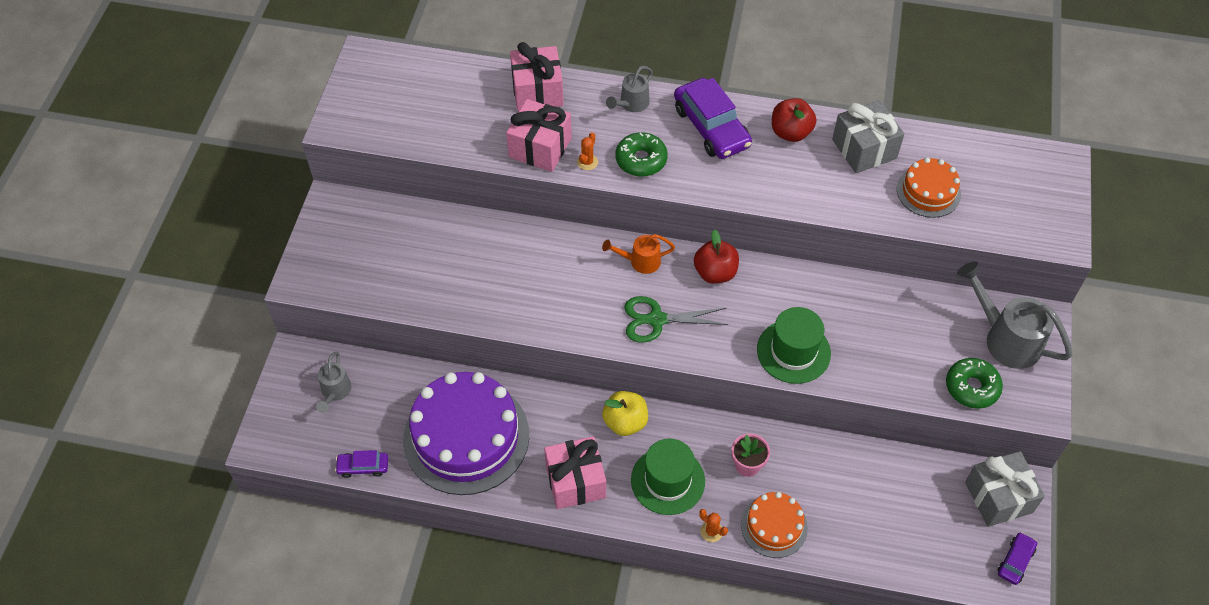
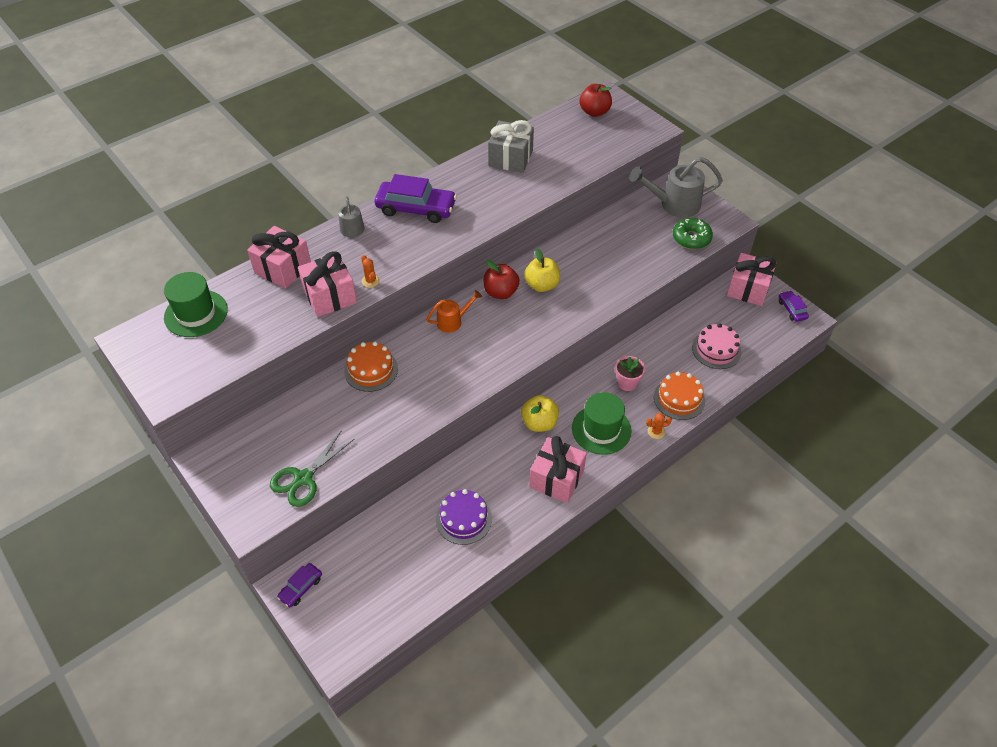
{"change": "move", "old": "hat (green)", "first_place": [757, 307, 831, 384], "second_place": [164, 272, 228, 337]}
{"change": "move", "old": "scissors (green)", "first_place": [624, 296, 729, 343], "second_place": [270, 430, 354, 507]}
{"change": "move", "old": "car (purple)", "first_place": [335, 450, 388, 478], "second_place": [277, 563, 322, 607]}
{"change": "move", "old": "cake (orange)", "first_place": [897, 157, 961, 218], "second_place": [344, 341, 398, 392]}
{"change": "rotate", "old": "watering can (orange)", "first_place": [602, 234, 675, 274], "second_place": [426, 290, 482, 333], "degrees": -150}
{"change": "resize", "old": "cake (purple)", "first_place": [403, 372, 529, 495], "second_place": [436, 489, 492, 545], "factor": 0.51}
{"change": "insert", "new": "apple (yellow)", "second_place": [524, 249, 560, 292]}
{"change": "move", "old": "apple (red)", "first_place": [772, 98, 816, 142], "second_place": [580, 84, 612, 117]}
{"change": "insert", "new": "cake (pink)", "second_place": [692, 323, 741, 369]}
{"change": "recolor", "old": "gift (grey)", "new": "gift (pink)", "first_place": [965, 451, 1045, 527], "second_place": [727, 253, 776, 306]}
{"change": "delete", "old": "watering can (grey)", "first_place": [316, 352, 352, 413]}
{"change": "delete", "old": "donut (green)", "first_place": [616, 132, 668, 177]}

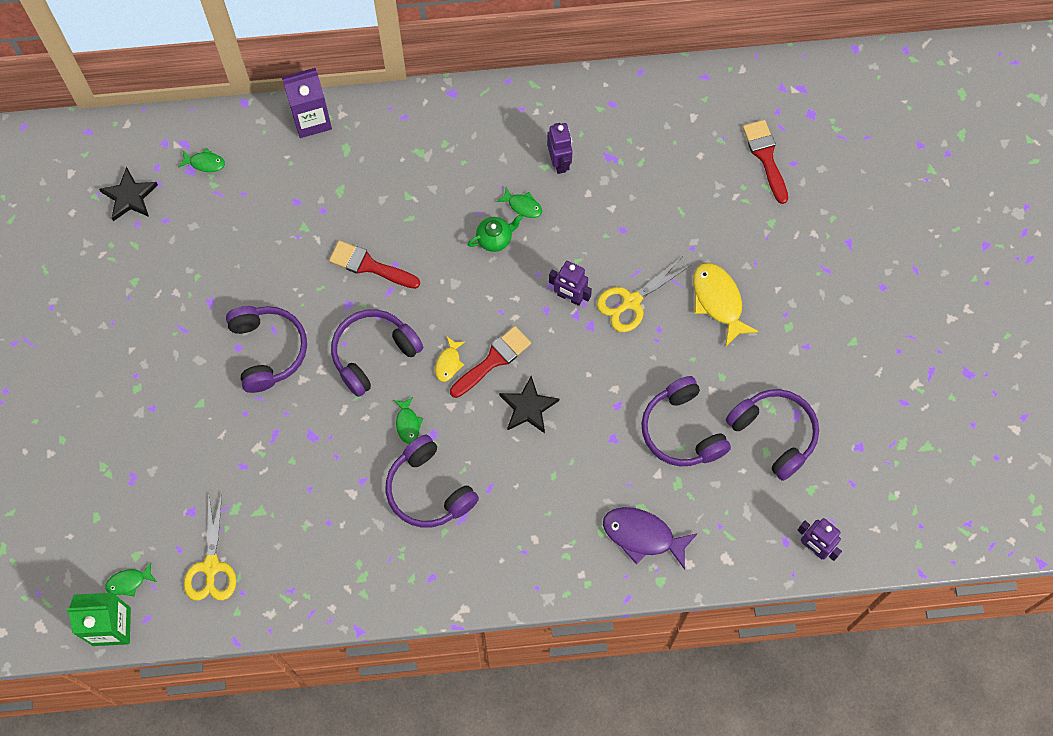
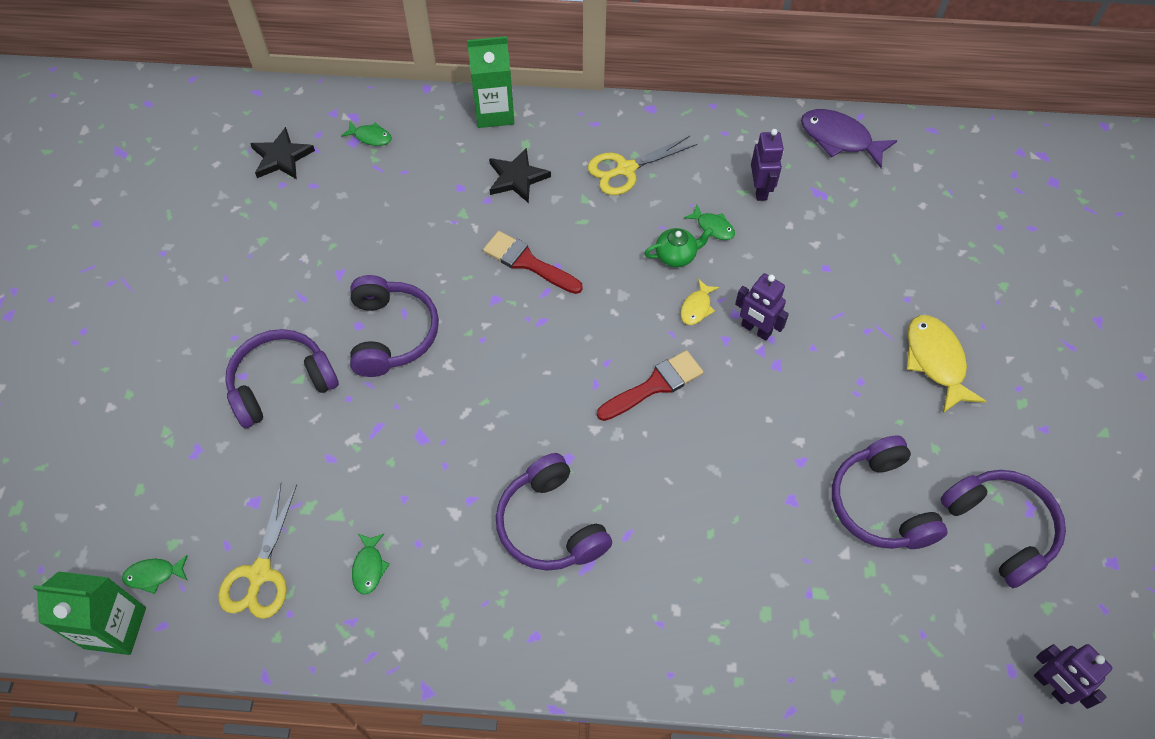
{"change": "move", "old": "headphones (purple)", "first_place": [331, 309, 423, 397], "second_place": [225, 329, 339, 428]}
{"change": "move", "old": "fish (green)", "first_place": [393, 397, 423, 444], "second_place": [352, 534, 390, 595]}
{"change": "recolor", "old": "carton (purple)", "new": "carton (green)", "first_place": [282, 68, 332, 138], "second_place": [467, 36, 514, 128]}
{"change": "move", "old": "star (black)", "first_place": [499, 376, 559, 433], "second_place": [489, 148, 551, 203]}
{"change": "move", "old": "scissors (yellow)", "first_place": [597, 256, 691, 332], "second_place": [587, 136, 697, 195]}
{"change": "move", "old": "fish (yellow)", "first_place": [435, 337, 466, 382], "second_place": [680, 279, 719, 325]}
{"change": "move", "old": "fish (purple)", "first_place": [603, 507, 698, 570], "second_place": [801, 109, 898, 168]}
{"change": "delete", "old": "brush (red)", "first_place": [743, 120, 788, 204]}

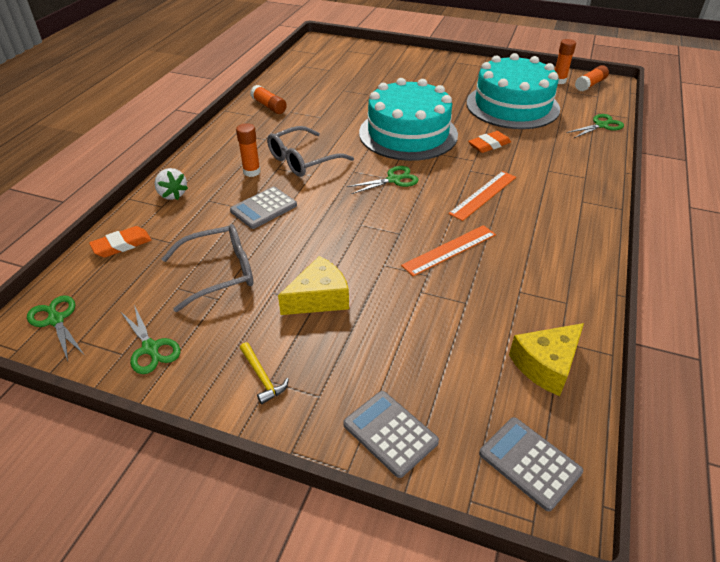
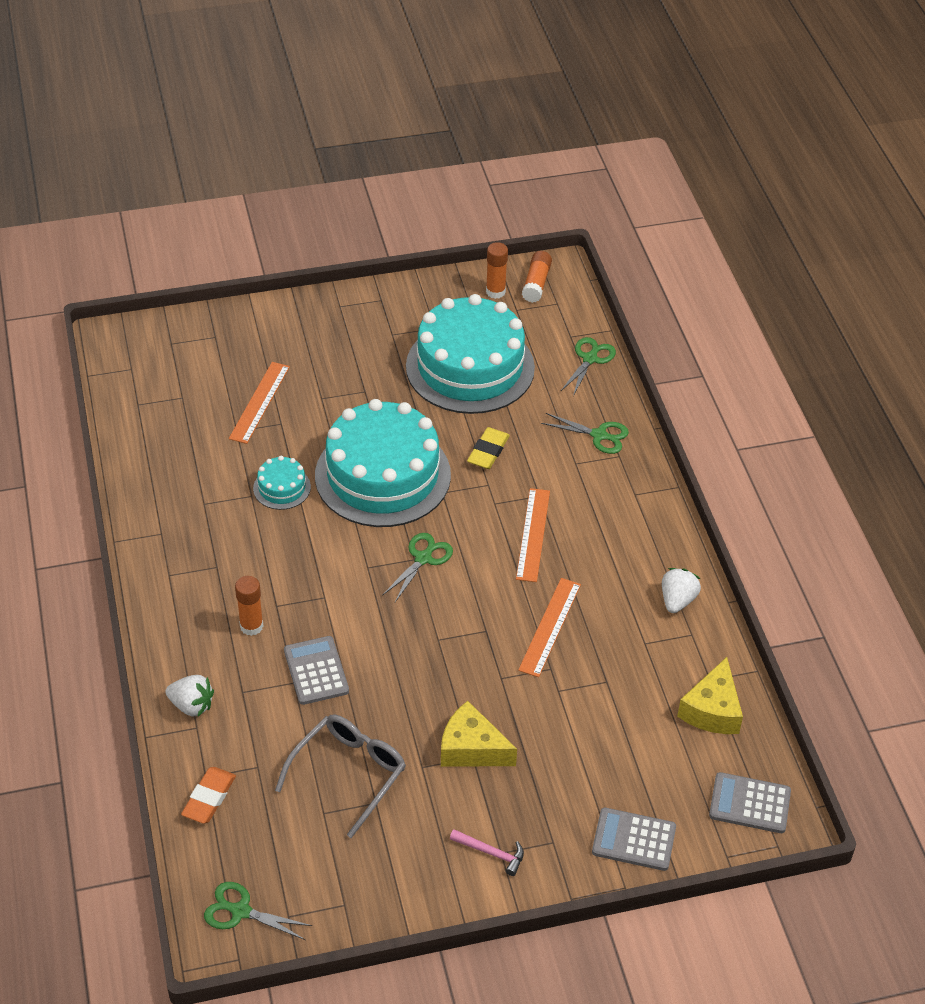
{"change": "insert", "new": "ruler (orange)", "second_place": [229, 362, 290, 444]}
{"change": "insert", "new": "cake (turquoise)", "second_place": [253, 456, 311, 510]}
{"change": "rotate", "old": "calculator (grey)", "first_place": [230, 187, 297, 229], "second_place": [284, 636, 349, 705], "degrees": 150}
{"change": "rotate", "old": "cheese (yellow)", "first_place": [278, 256, 349, 315], "second_place": [441, 701, 517, 767], "degrees": -90}
{"change": "recolor", "old": "hammer (yellow)", "new": "hammer (pink)", "first_place": [240, 342, 289, 404], "second_place": [450, 829, 524, 876]}
{"change": "recolor", "old": "eraser (orange)", "new": "eraser (yellow)", "first_place": [468, 131, 511, 153], "second_place": [467, 427, 510, 469]}
{"change": "move", "old": "scissors (green)", "first_place": [120, 305, 180, 374], "second_place": [541, 413, 629, 454]}
{"change": "insert", "new": "strawberry (white)", "second_place": [662, 568, 701, 613]}
{"change": "delete", "old": "glue stick (orange)", "first_place": [250, 85, 287, 114]}
{"change": "delete", "old": "glasses (grey)", "first_place": [267, 126, 354, 177]}

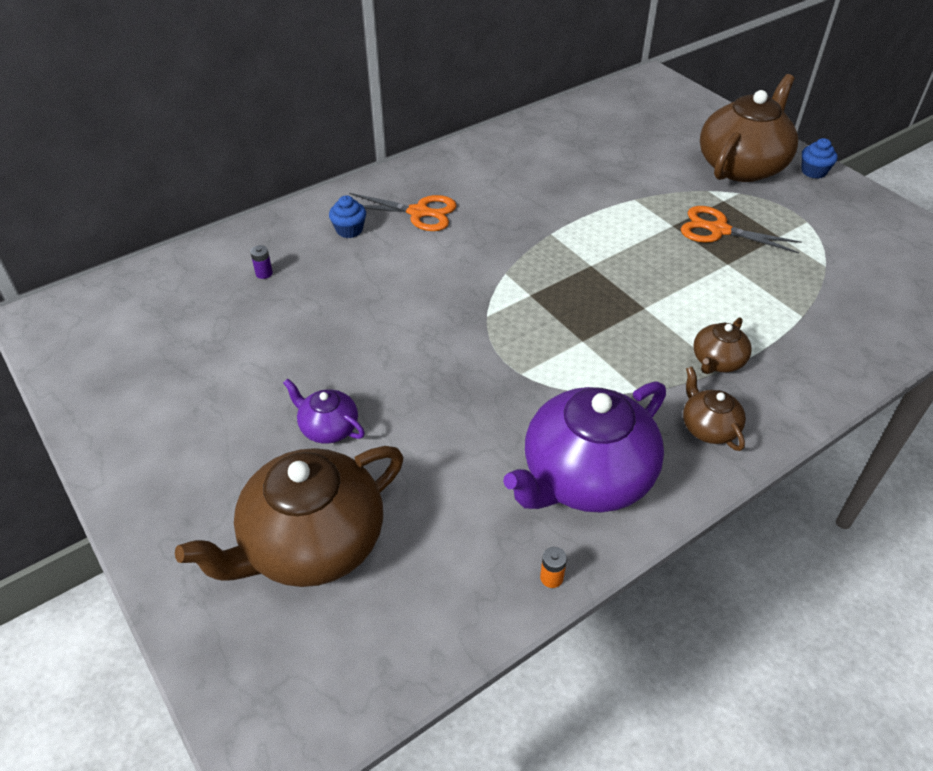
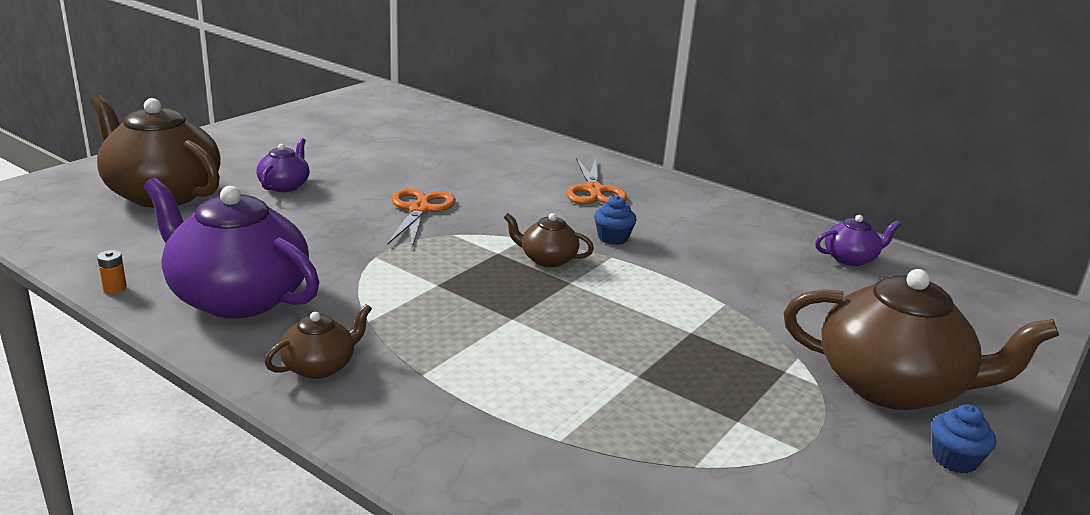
{"change": "move", "old": "scissors (orange)", "first_place": [681, 206, 802, 254], "second_place": [387, 188, 456, 247]}
{"change": "move", "old": "teapot (brown)", "first_place": [693, 318, 752, 374], "second_place": [504, 213, 594, 267]}
{"change": "move", "old": "cupcake (blue)", "first_place": [329, 195, 366, 238], "second_place": [594, 196, 637, 245]}
{"change": "insert", "new": "teapot (purple)", "second_place": [815, 215, 901, 266]}
{"change": "delete", "old": "battery (purple)", "first_place": [250, 245, 273, 279]}

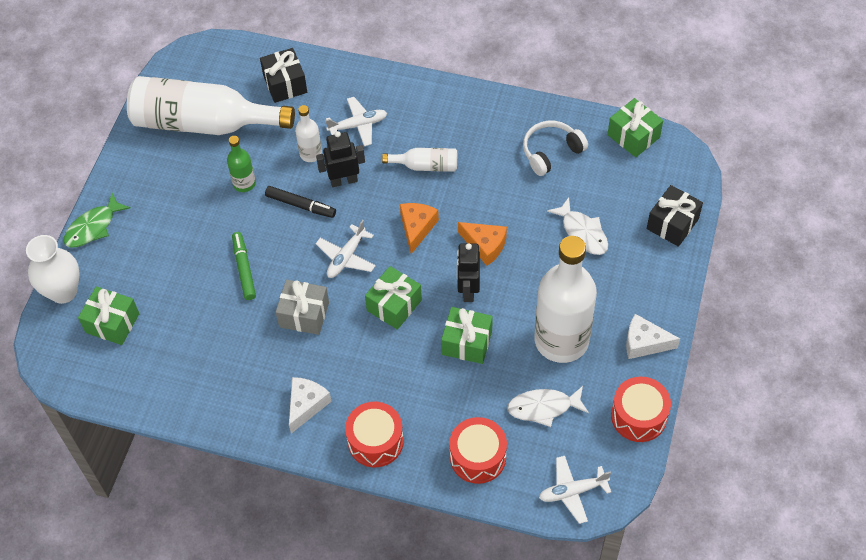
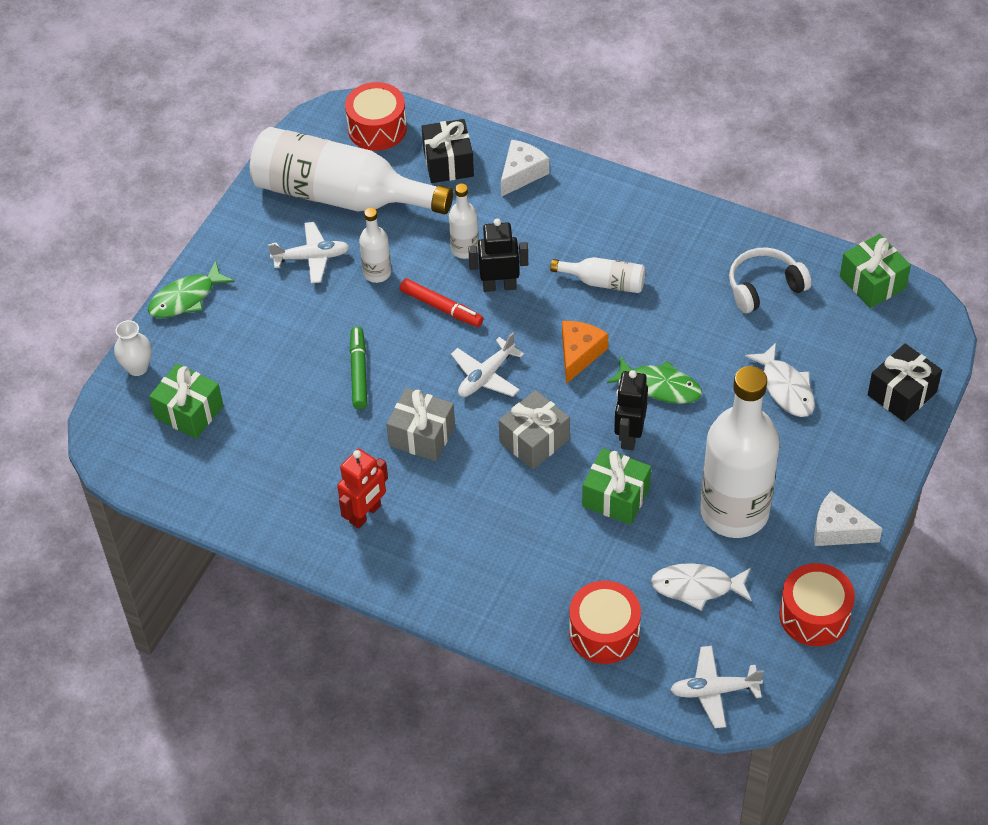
{"change": "resize", "old": "vase (white)", "first_place": [26, 235, 80, 304], "second_place": [114, 320, 152, 376], "factor": 0.62}
{"change": "move", "old": "plane (white)", "first_place": [325, 97, 387, 146], "second_place": [268, 222, 349, 283]}
{"change": "insert", "new": "robot (red)", "second_place": [337, 449, 388, 529]}
{"change": "move", "old": "drum (red)", "first_place": [345, 402, 404, 467], "second_place": [345, 82, 407, 151]}
{"change": "recolor", "old": "bottle (green)", "new": "bottle (white)", "first_place": [227, 136, 256, 192], "second_place": [359, 208, 391, 283]}
{"change": "recolor", "old": "marker (black)", "new": "marker (red)", "first_place": [265, 186, 336, 218], "second_place": [400, 278, 483, 327]}
{"change": "recolor", "old": "gift (green)", "new": "gift (grey)", "first_place": [365, 266, 422, 330], "second_place": [499, 390, 570, 469]}
{"change": "move", "old": "cheese (white)", "first_place": [289, 377, 332, 433], "second_place": [501, 140, 550, 197]}
{"change": "replace", "old": "cheese (orange)", "new": "fish (green)", "first_place": [458, 222, 507, 266], "second_place": [607, 356, 702, 404]}

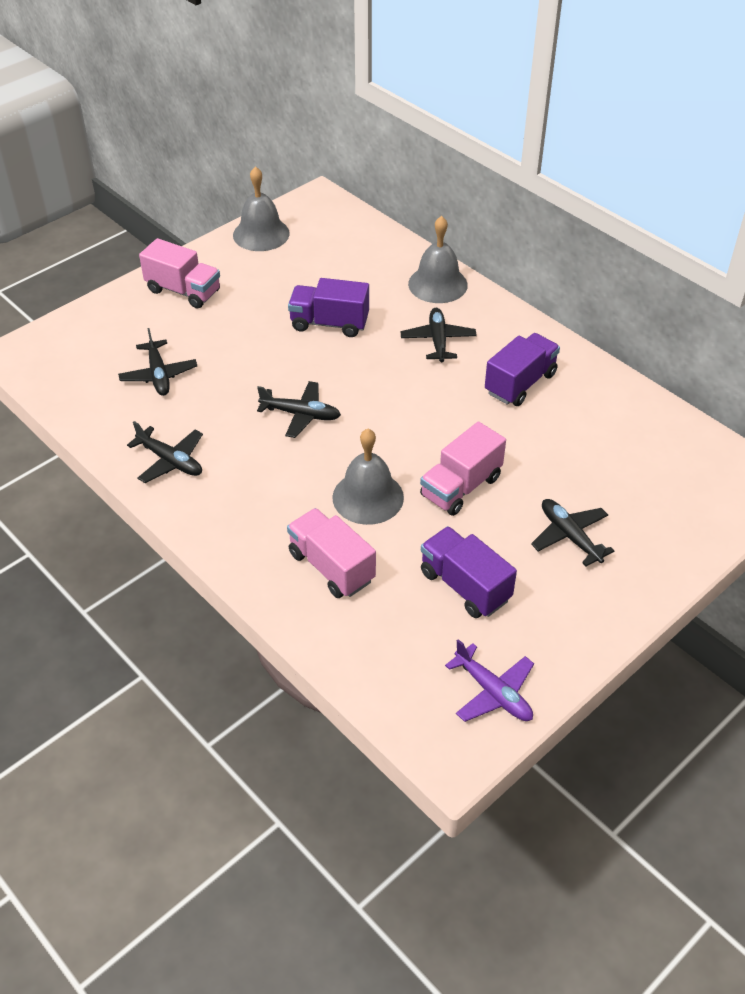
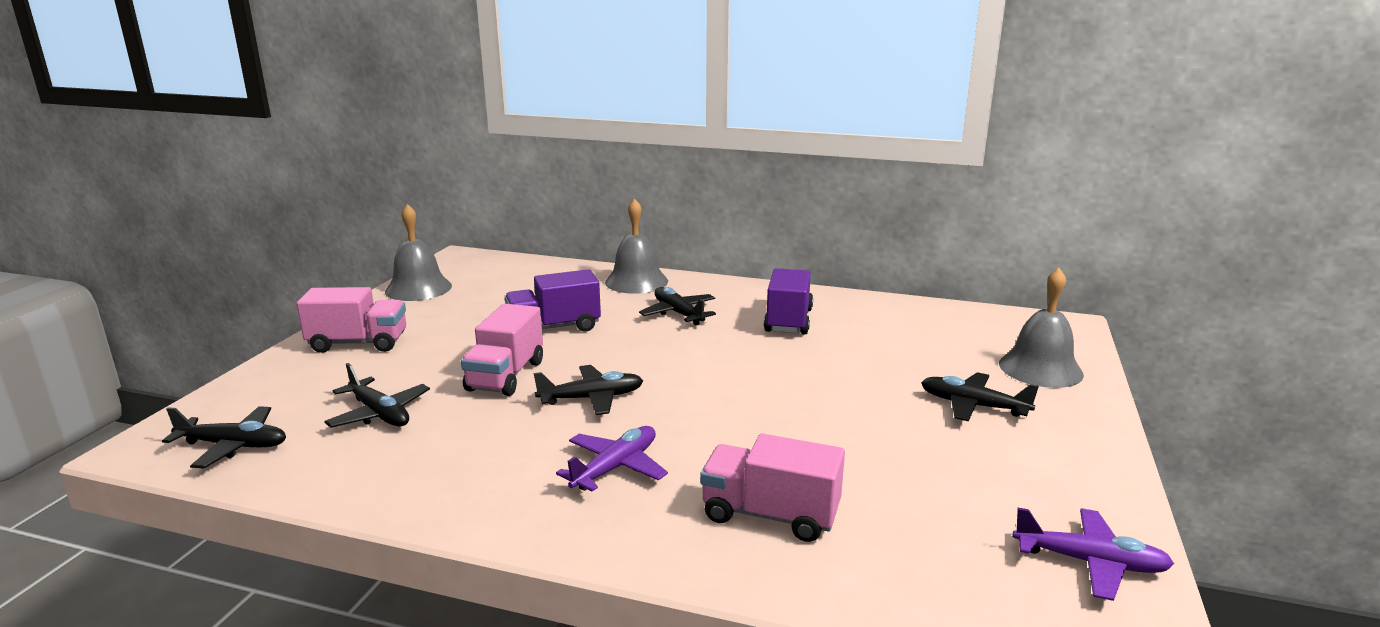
{"change": "move", "old": "plane (black)", "first_place": [127, 421, 203, 483], "second_place": [162, 406, 286, 468]}
{"change": "move", "old": "truck (pink)", "first_place": [420, 421, 506, 516], "second_place": [461, 304, 543, 396]}
{"change": "insert", "new": "plane (purple)", "second_place": [556, 426, 668, 492]}
{"change": "move", "old": "bell (grey)", "first_place": [333, 429, 404, 525], "second_place": [999, 268, 1084, 388]}
{"change": "delete", "old": "truck (purple)", "first_place": [421, 526, 517, 618]}

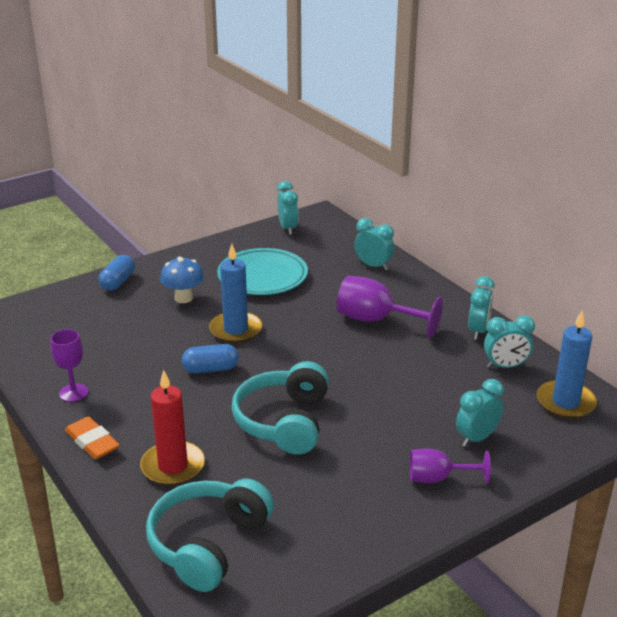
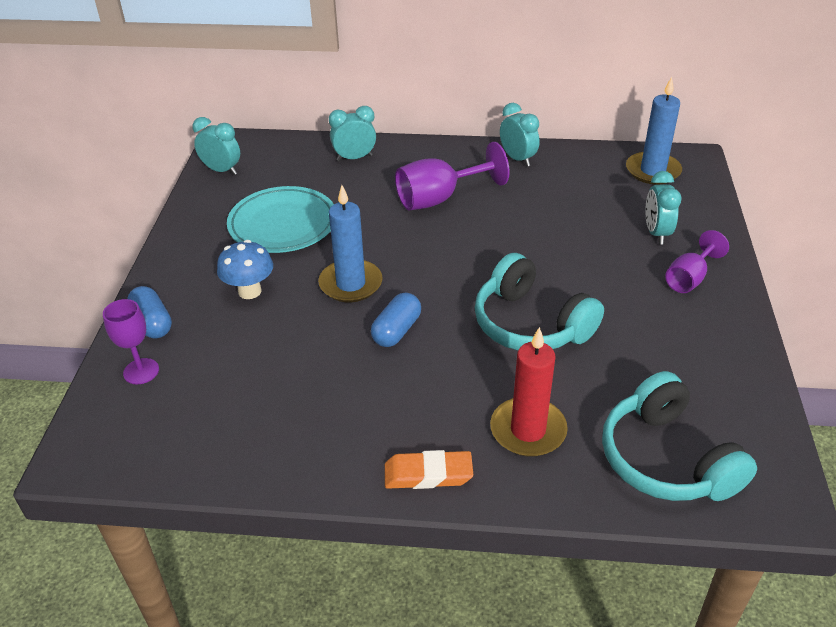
{"change": "move", "old": "goblet (purple)", "first_place": [50, 329, 88, 402], "second_place": [103, 299, 159, 384]}
{"change": "delete", "old": "clock (turquoise)", "first_place": [484, 315, 535, 368]}

